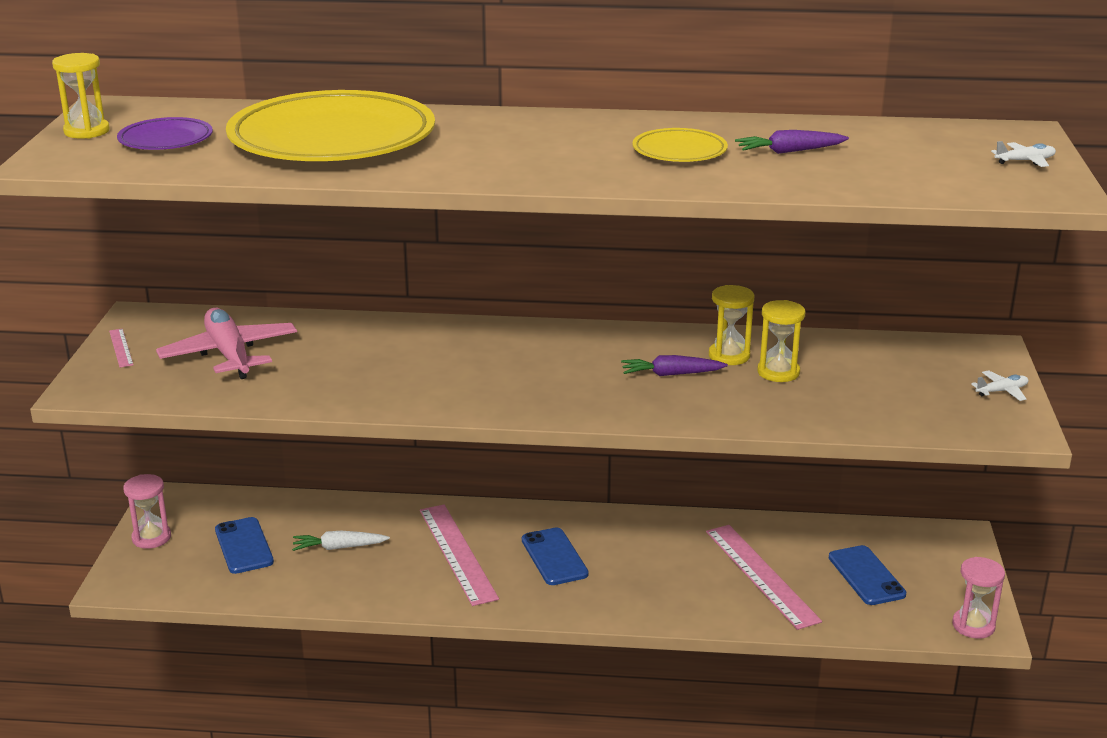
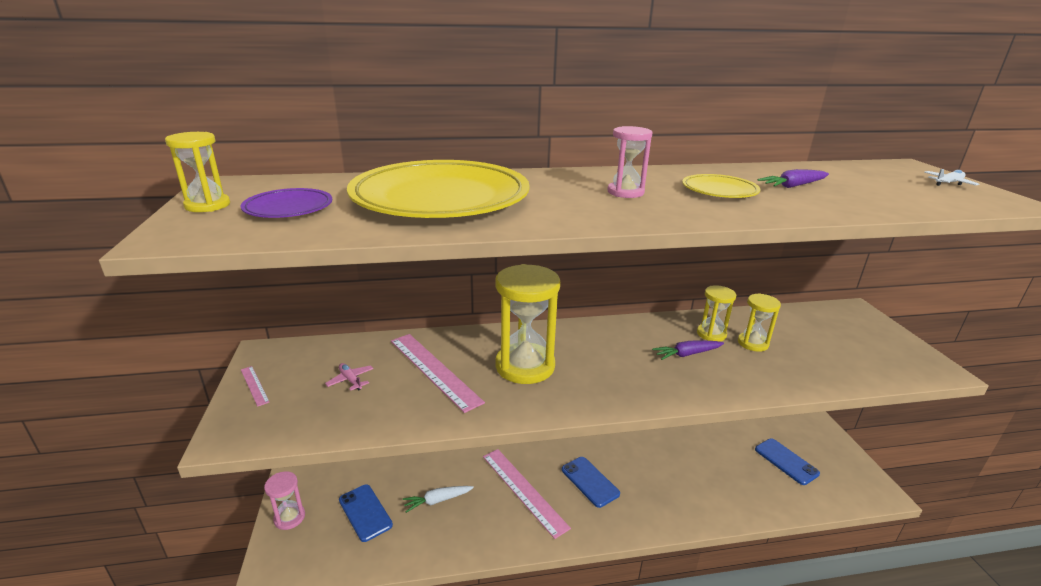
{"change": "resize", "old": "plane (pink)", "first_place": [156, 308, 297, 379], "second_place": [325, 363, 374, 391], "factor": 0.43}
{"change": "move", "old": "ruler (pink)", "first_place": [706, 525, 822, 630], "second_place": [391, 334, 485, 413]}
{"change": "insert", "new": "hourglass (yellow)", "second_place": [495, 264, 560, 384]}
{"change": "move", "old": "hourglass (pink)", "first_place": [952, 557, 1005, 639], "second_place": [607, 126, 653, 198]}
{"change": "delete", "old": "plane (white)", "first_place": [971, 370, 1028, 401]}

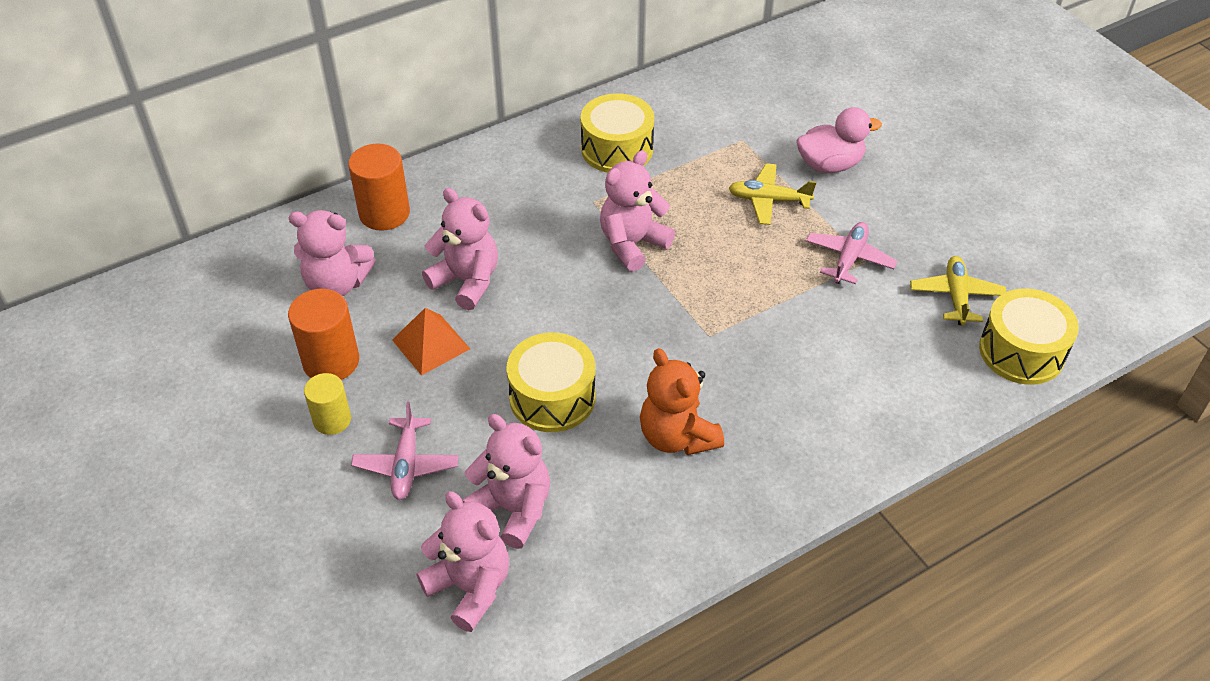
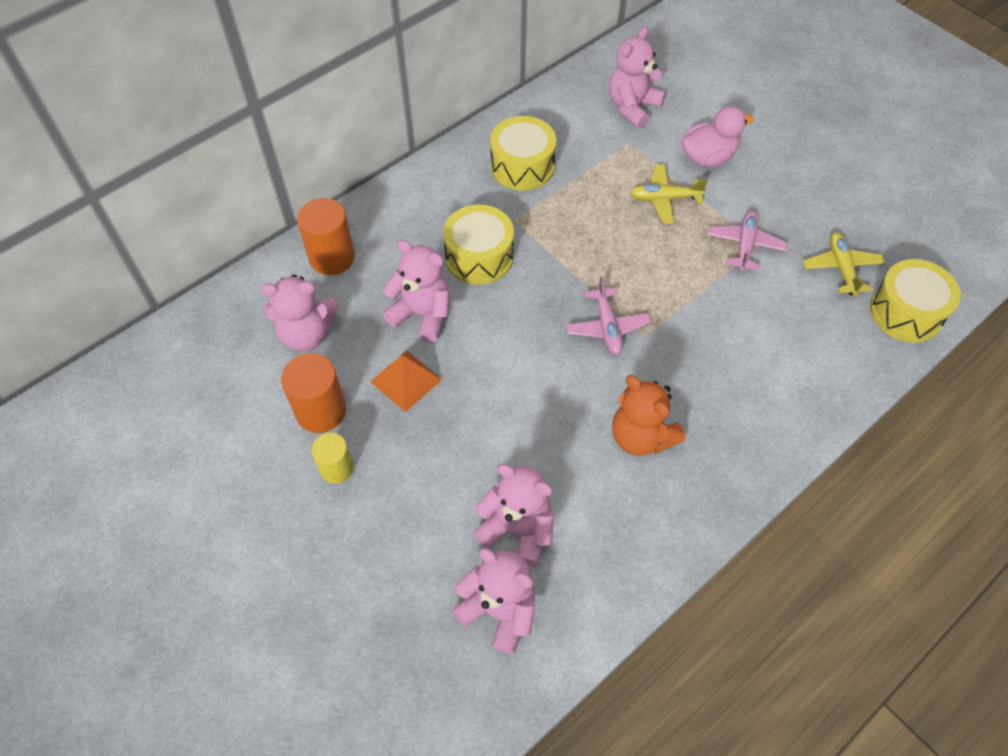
{"change": "move", "old": "drum (yellow)", "first_place": [506, 333, 596, 432], "second_place": [443, 205, 514, 285]}
{"change": "move", "old": "plane (pink)", "first_place": [351, 401, 459, 500], "second_place": [566, 277, 651, 355]}
{"change": "move", "old": "teddy bear (pink)", "first_place": [600, 150, 675, 272], "second_place": [609, 26, 666, 128]}

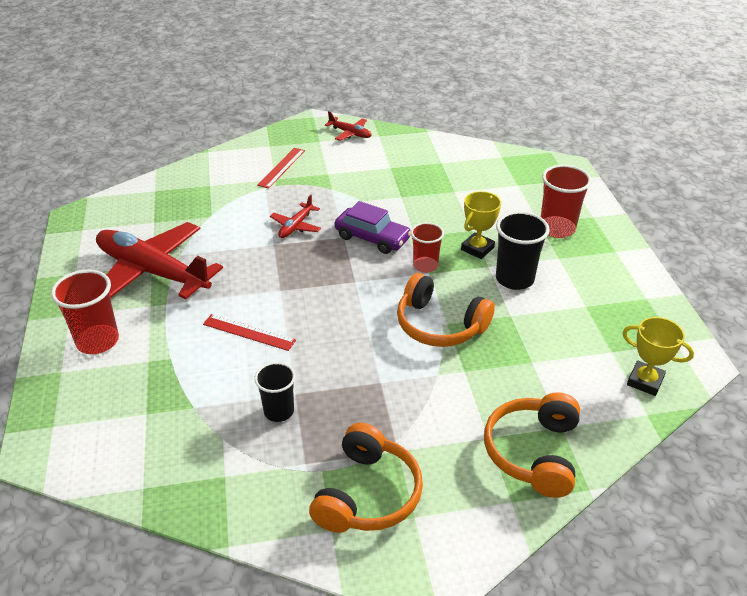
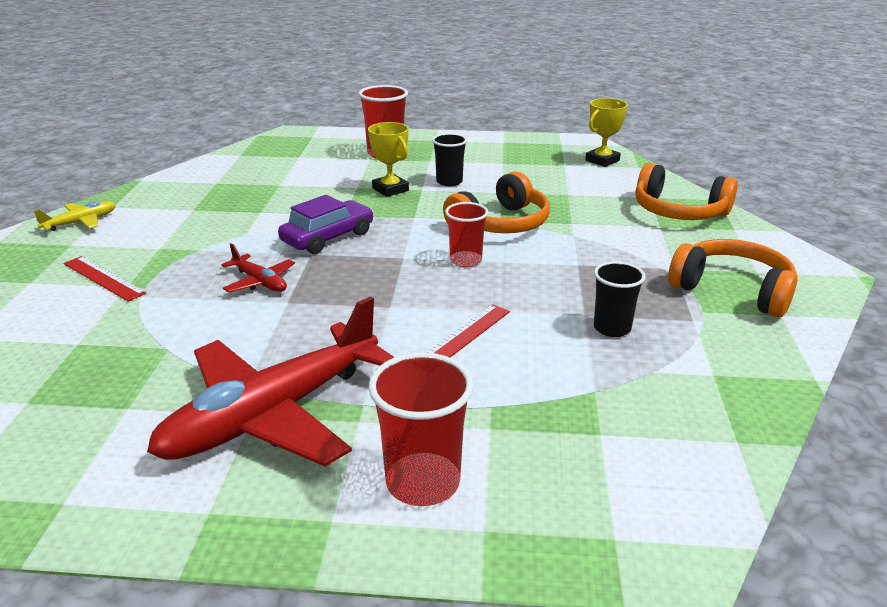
{"change": "recolor", "old": "plane (red)", "new": "plane (yellow)", "first_place": [325, 111, 372, 141], "second_place": [34, 201, 116, 231]}
{"change": "resize", "old": "cup (black)", "first_place": [496, 211, 550, 290], "second_place": [432, 133, 467, 186], "factor": 0.66}
{"change": "move", "old": "cup (red)", "first_place": [411, 222, 444, 273], "second_place": [445, 202, 488, 267]}

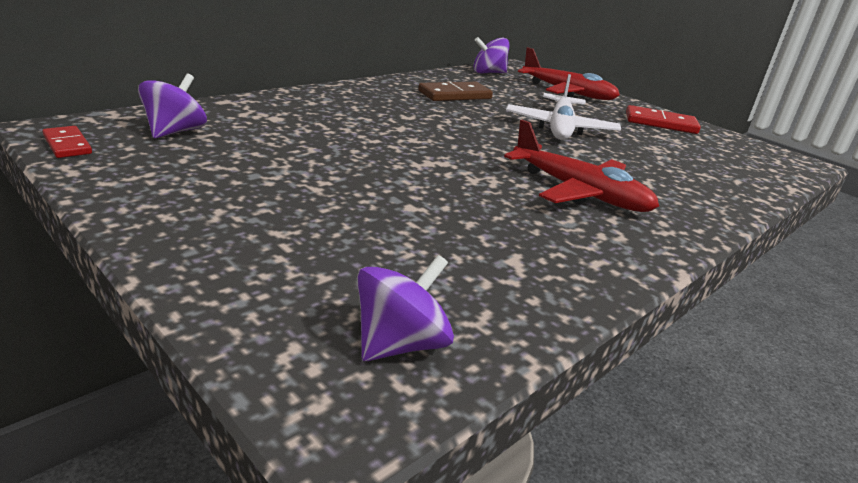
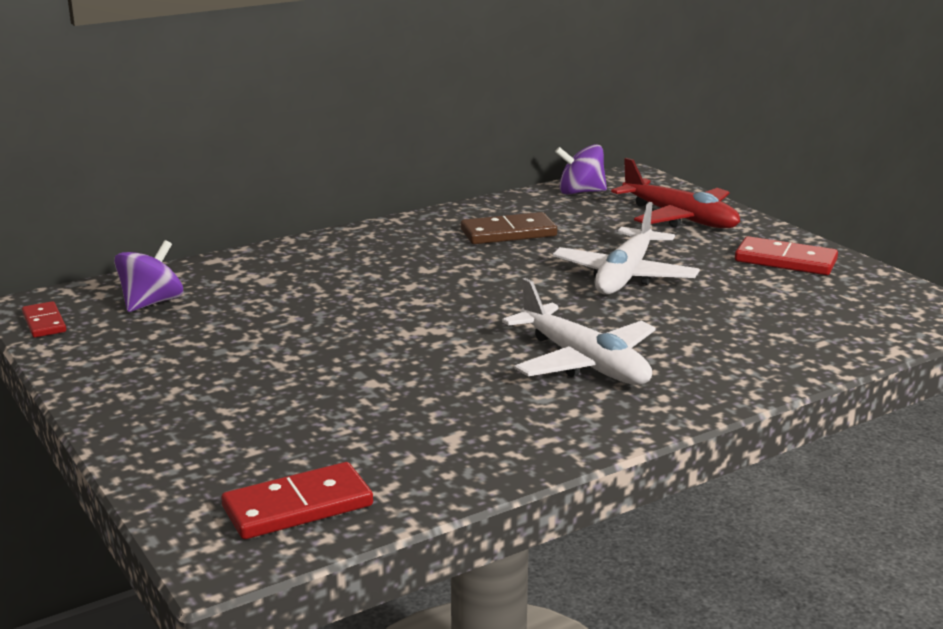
{"change": "replace", "old": "spinning top (purple)", "new": "domino (red)", "first_place": [357, 255, 454, 361], "second_place": [221, 462, 373, 539]}
{"change": "recolor", "old": "plane (red)", "new": "plane (white)", "first_place": [504, 120, 659, 212], "second_place": [502, 278, 656, 385]}

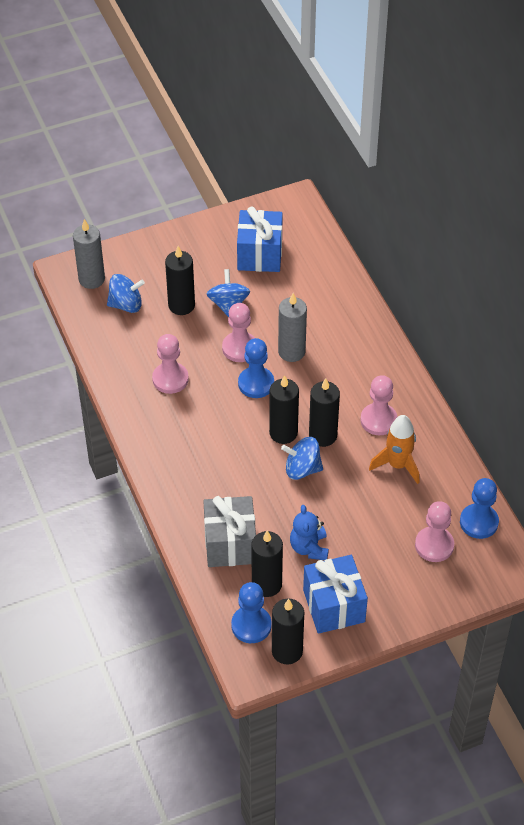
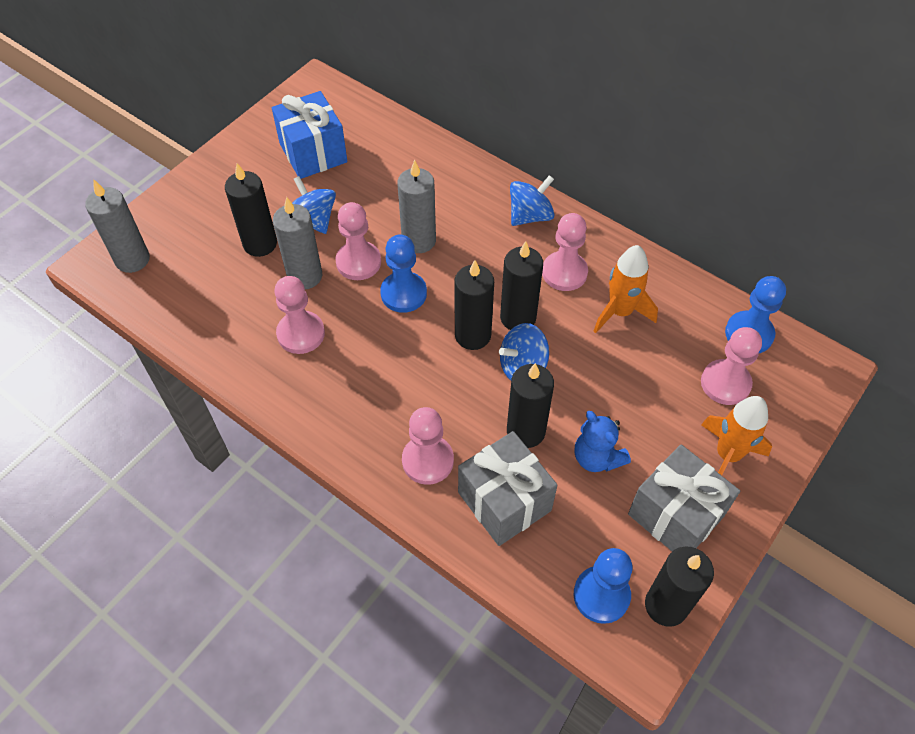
{"change": "insert", "new": "candle (grey)", "second_place": [273, 197, 322, 289]}
{"change": "insert", "new": "pawn (pink)", "second_place": [402, 407, 454, 485]}
{"change": "move", "old": "candle (black)", "first_place": [251, 530, 283, 597], "second_place": [507, 363, 554, 448]}
{"change": "move", "old": "spinning top (blue)", "first_place": [107, 274, 145, 313], "second_place": [510, 175, 554, 226]}
{"change": "recolor", "old": "gift (blue)", "new": "gift (grey)", "first_place": [303, 555, 368, 634], "second_place": [628, 444, 740, 551]}
{"change": "insert", "new": "rocket (orange)", "second_place": [701, 396, 772, 476]}

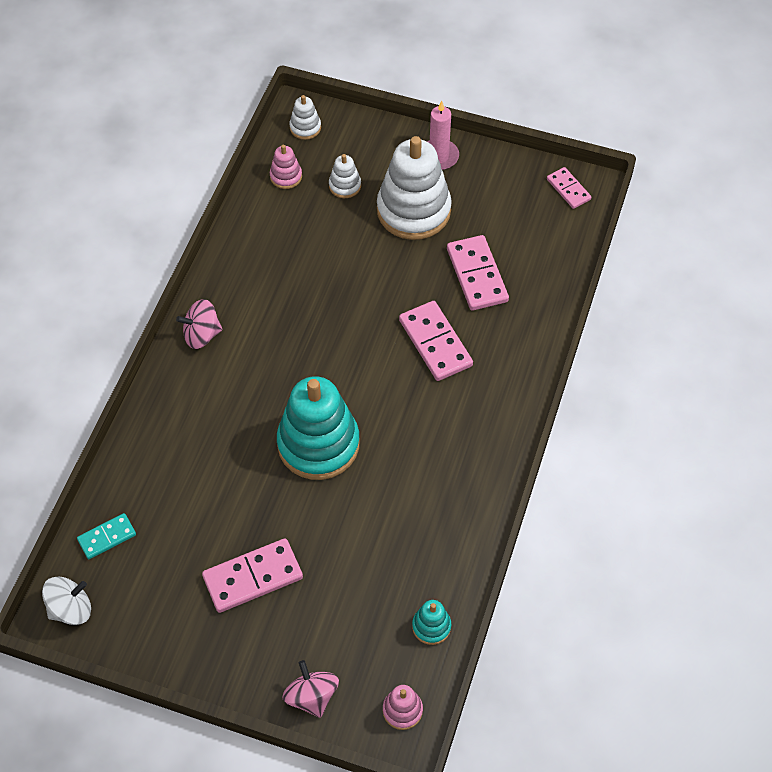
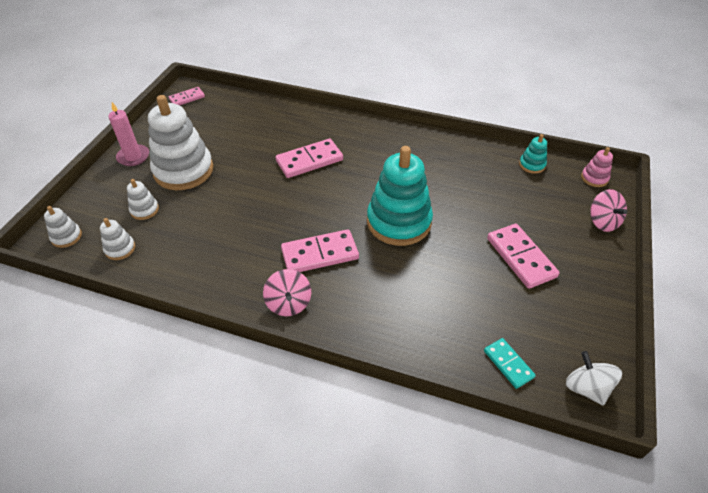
{"change": "recolor", "old": "stacking toy (pink)", "new": "stacking toy (white)", "first_place": [270, 145, 302, 189], "second_place": [100, 218, 135, 260]}
{"change": "move", "old": "domino (pink)", "first_place": [447, 235, 509, 311], "second_place": [281, 229, 359, 272]}
{"change": "rotate", "old": "spinning top (pink)", "first_place": [283, 660, 339, 718], "second_place": [590, 189, 627, 232], "degrees": -90}

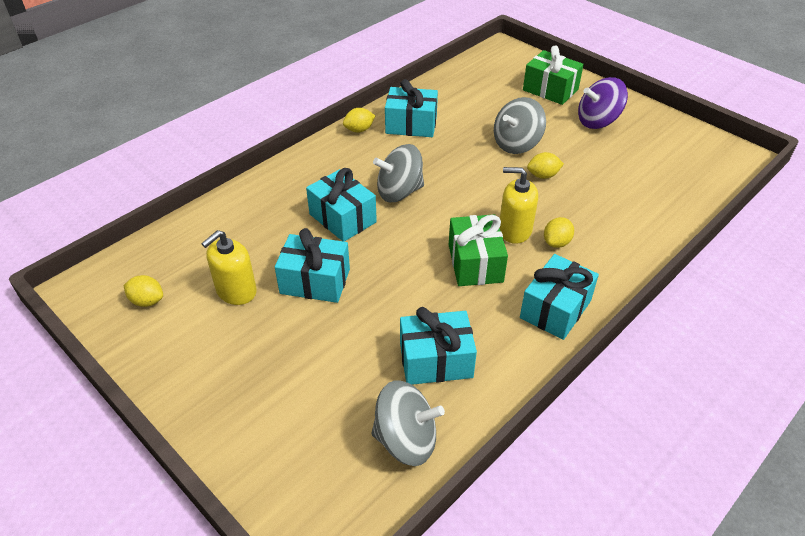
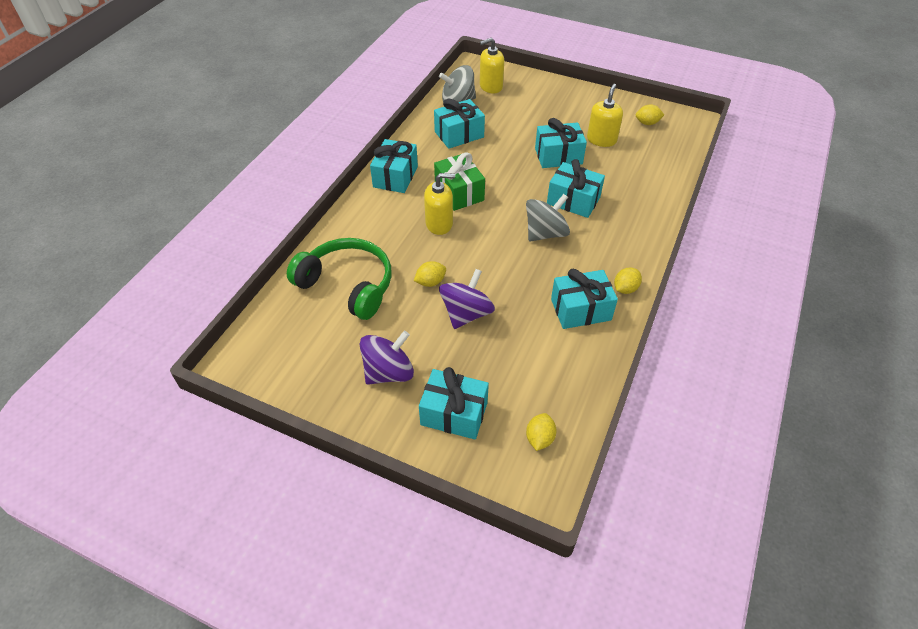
{"change": "insert", "new": "headphones (green)", "second_place": [287, 238, 392, 320]}
{"change": "recolor", "old": "gift (green)", "new": "gift (turquoise)", "first_place": [523, 45, 584, 105], "second_place": [419, 367, 489, 439]}
{"change": "recolor", "old": "spinning top (grey)", "new": "spinning top (purple)", "first_place": [494, 97, 546, 154], "second_place": [439, 269, 495, 329]}
{"change": "insert", "new": "soap dispenser (yellow)", "second_place": [480, 38, 504, 93]}
{"change": "move", "old": "lemon (yellow)", "first_place": [544, 217, 574, 248], "second_place": [526, 413, 557, 451]}

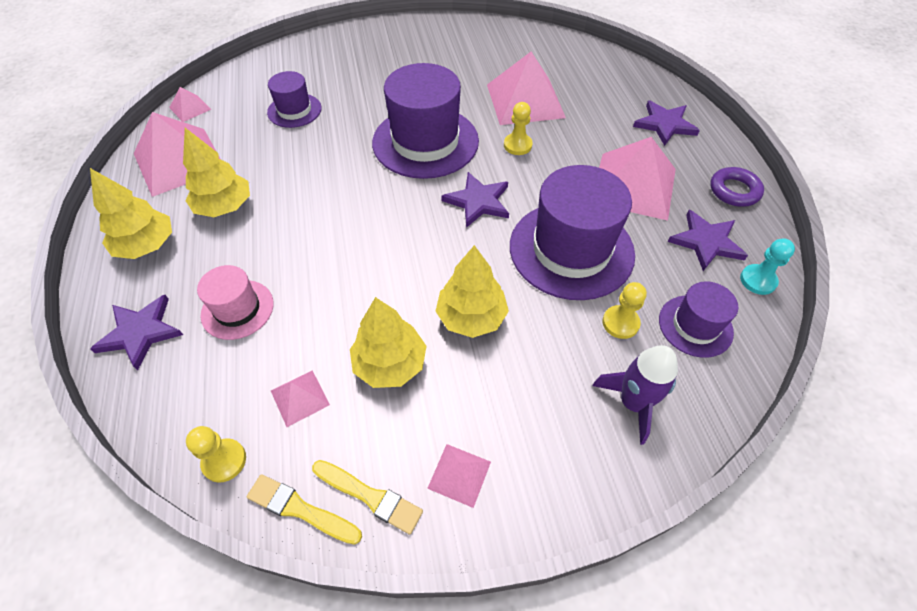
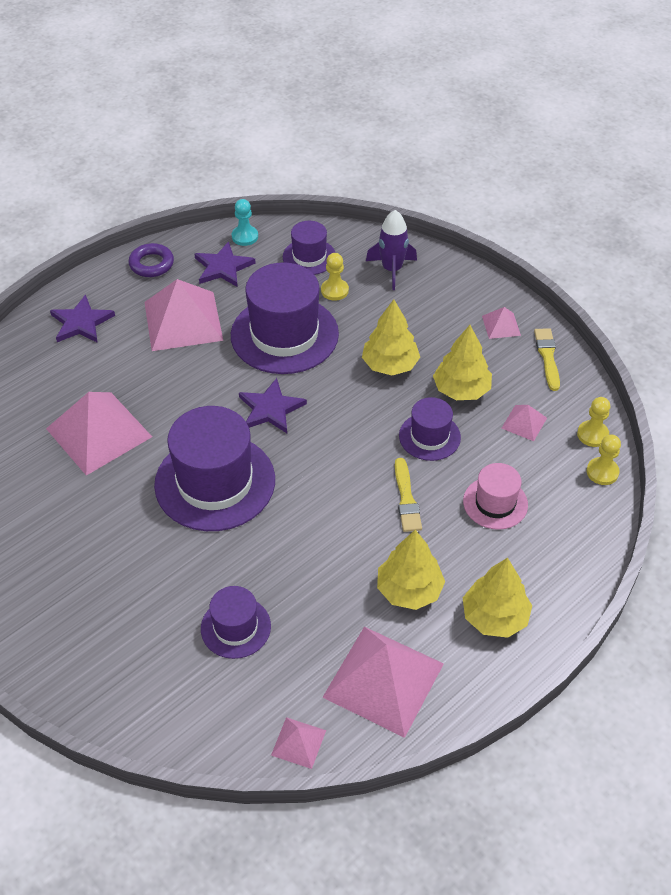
{"change": "move", "old": "brush (yellow)", "first_place": [246, 474, 362, 545], "second_place": [395, 458, 422, 532]}
{"change": "insert", "new": "hat (purple)", "second_place": [399, 397, 461, 461]}
{"change": "move", "old": "pawn (yellow)", "first_place": [504, 102, 533, 155], "second_place": [587, 435, 621, 485]}
{"change": "delete", "old": "star (purple)", "first_place": [90, 295, 183, 370]}

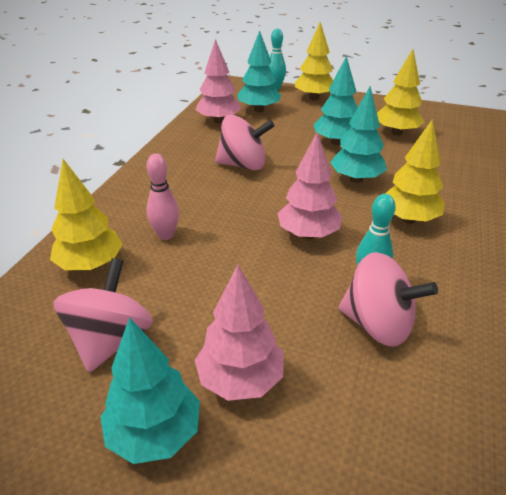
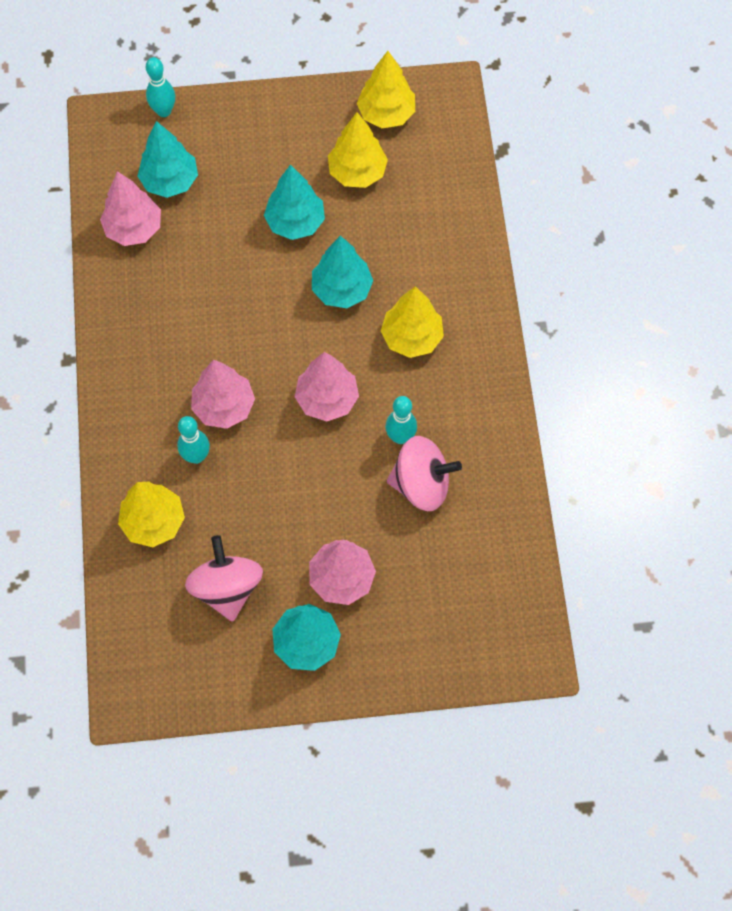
{"change": "recolor", "old": "bowling pin (pink)", "new": "bowling pin (turquoise)", "first_place": [146, 153, 179, 240], "second_place": [177, 416, 210, 464]}
{"change": "insert", "new": "tree (pink)", "second_place": [191, 360, 255, 429]}
{"change": "move", "old": "tree (yellow)", "first_place": [295, 22, 333, 100], "second_place": [357, 51, 415, 128]}
{"change": "delete", "old": "spinning top (pink)", "first_place": [215, 115, 275, 170]}

